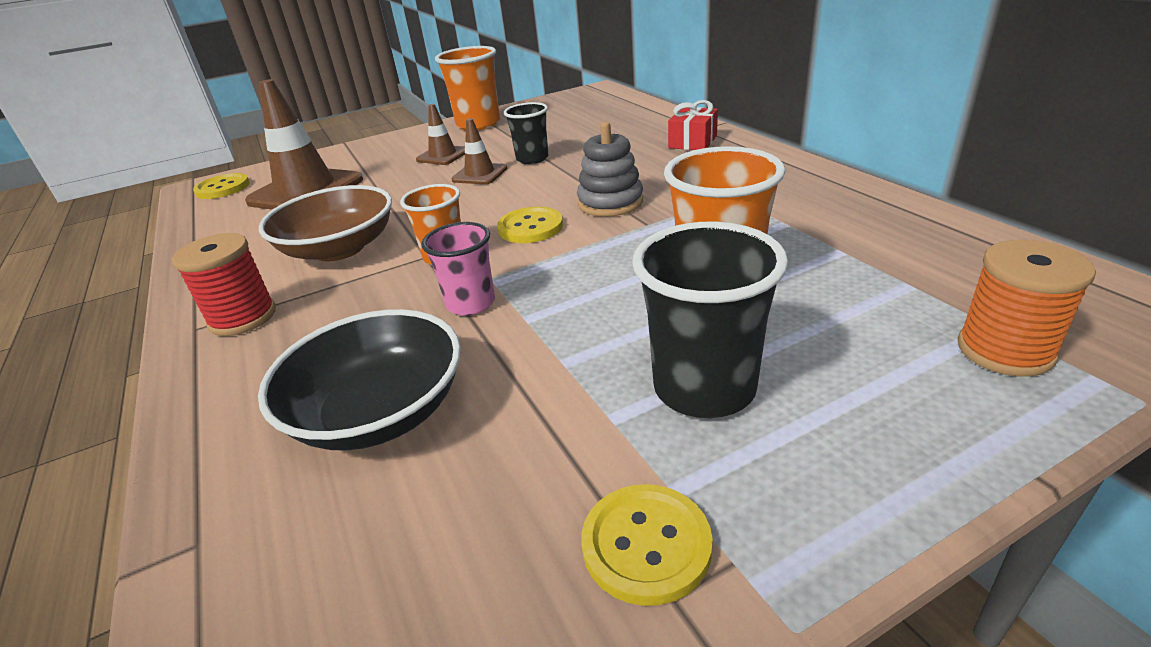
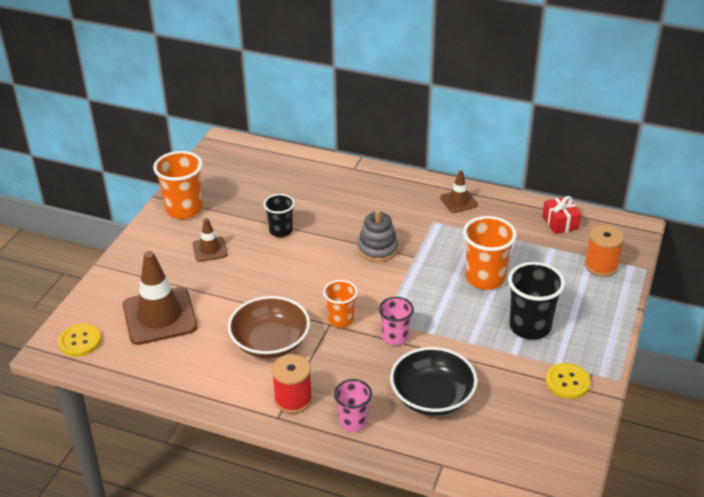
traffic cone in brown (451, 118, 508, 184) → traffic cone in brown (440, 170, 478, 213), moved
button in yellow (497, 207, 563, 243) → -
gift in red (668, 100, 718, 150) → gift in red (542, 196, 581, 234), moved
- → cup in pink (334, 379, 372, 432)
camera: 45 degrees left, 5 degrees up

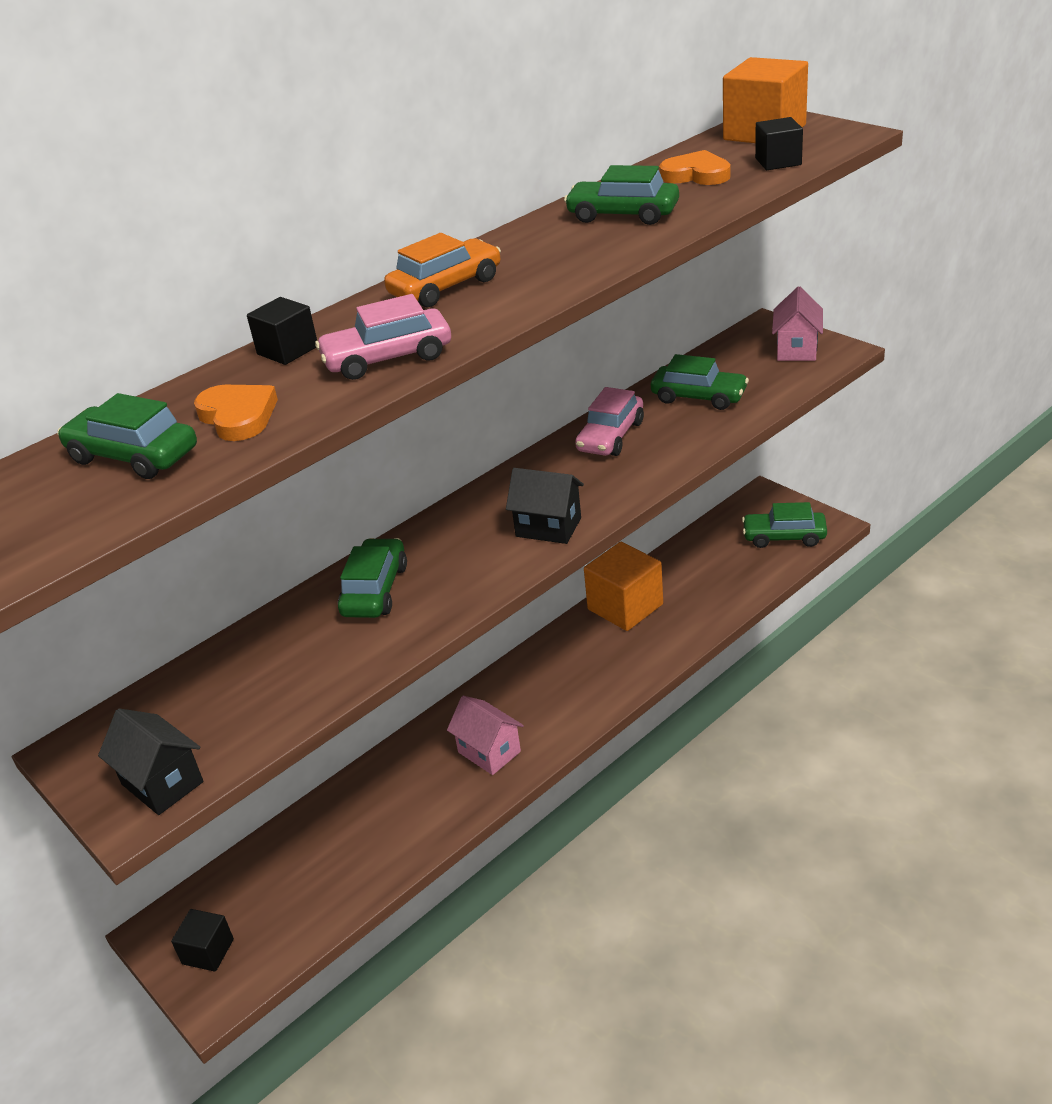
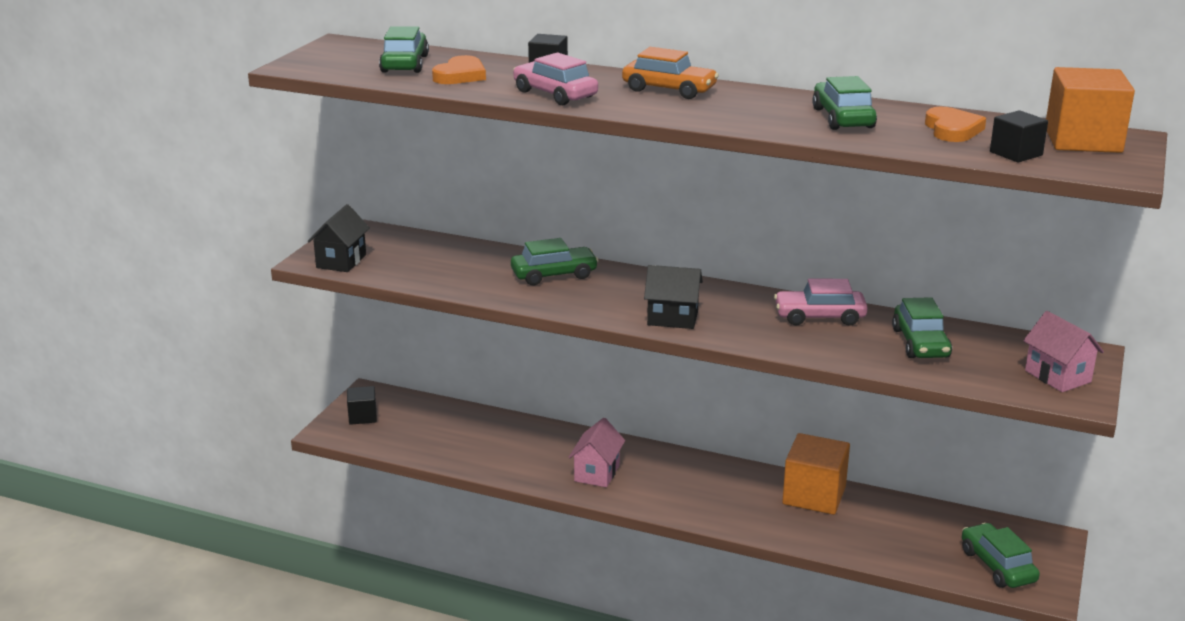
house in black (506, 468, 584, 544) → house in black (644, 265, 703, 329), 75 degrees counterclockwise
house in pink (772, 287, 823, 361) → house in pink (1023, 311, 1104, 392), 75 degrees clockwise
camera: 60 degrees right, 10 degrees down

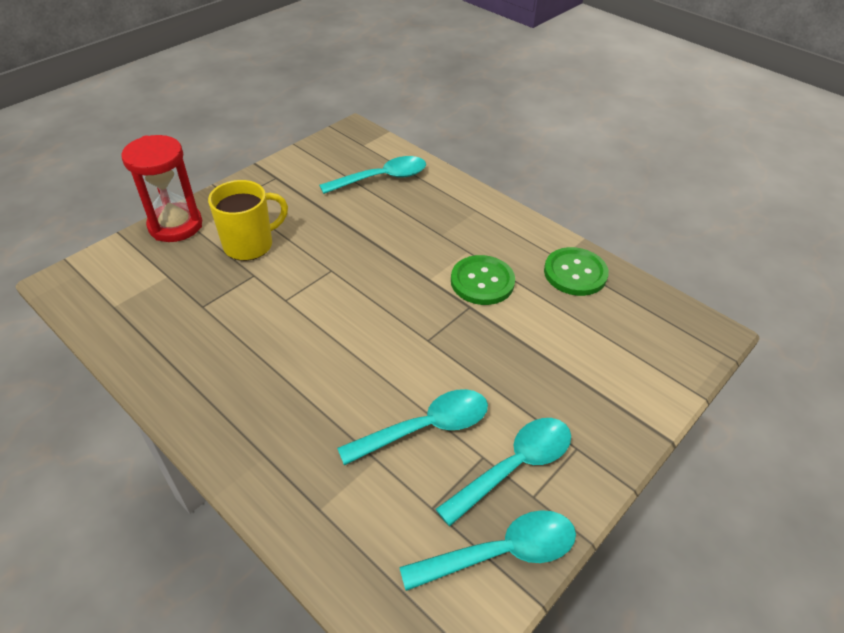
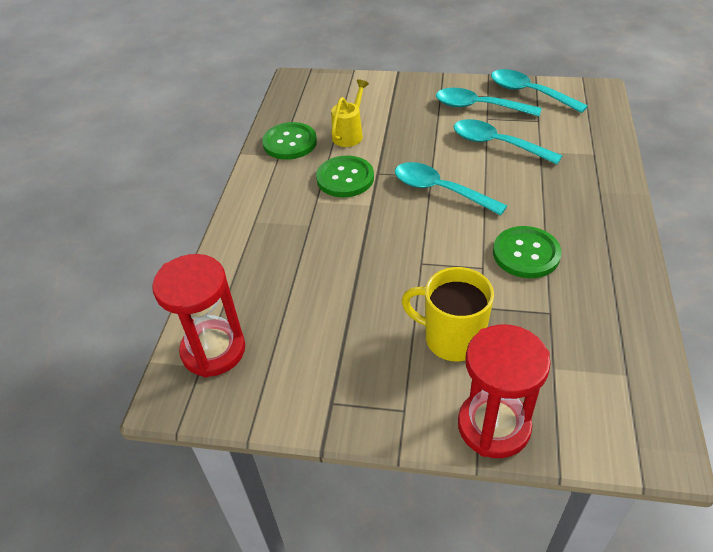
spoon in turquoise (319, 156, 426, 194) → spoon in turquoise (395, 162, 507, 215), moved
- → hourglass in red (152, 254, 245, 378)
- → watering can in yellow (331, 79, 369, 147)
- → button in green (493, 226, 562, 278)
camera: 120 degrees left, 0 degrees up

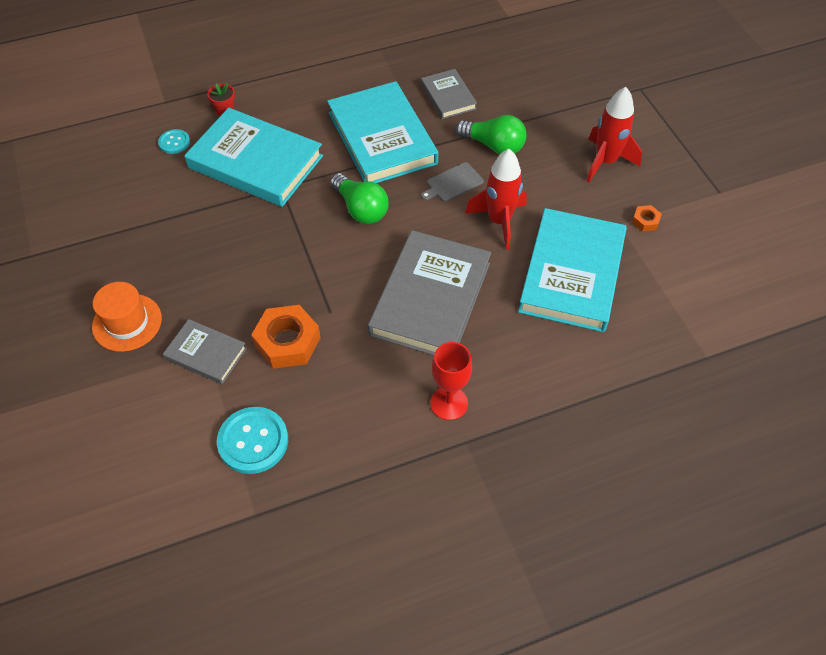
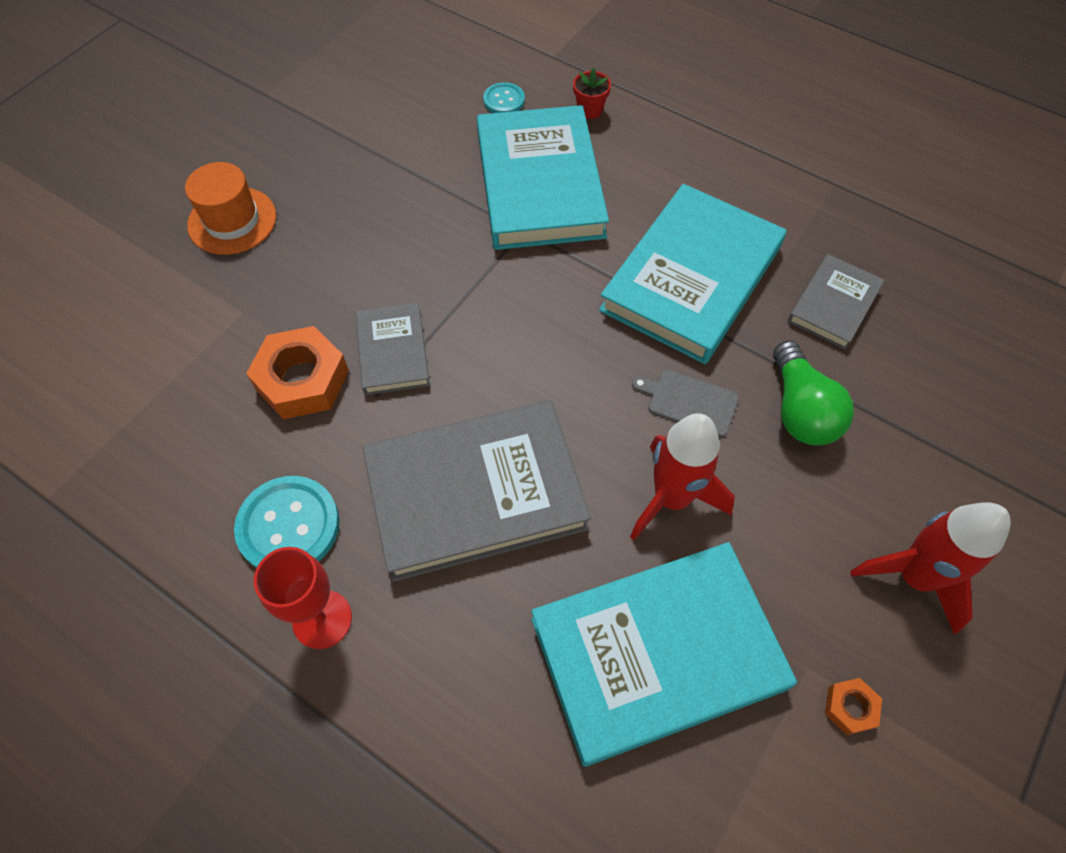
book in grey (163, 319, 247, 384) → book in grey (356, 302, 430, 395), moved
button in turquoise (217, 407, 288, 474) → button in turquoise (234, 476, 340, 568), moved
light bulb in green (330, 173, 389, 224) → -
camera: 55 degrees right, 5 degrees up

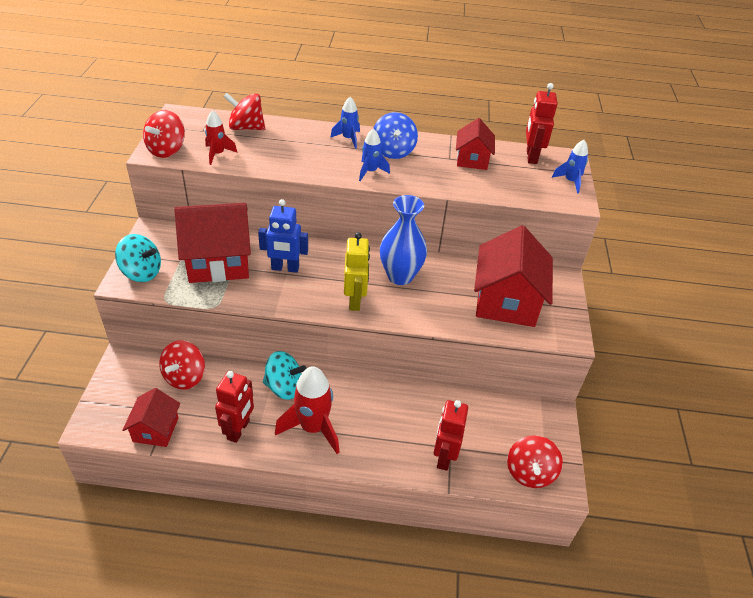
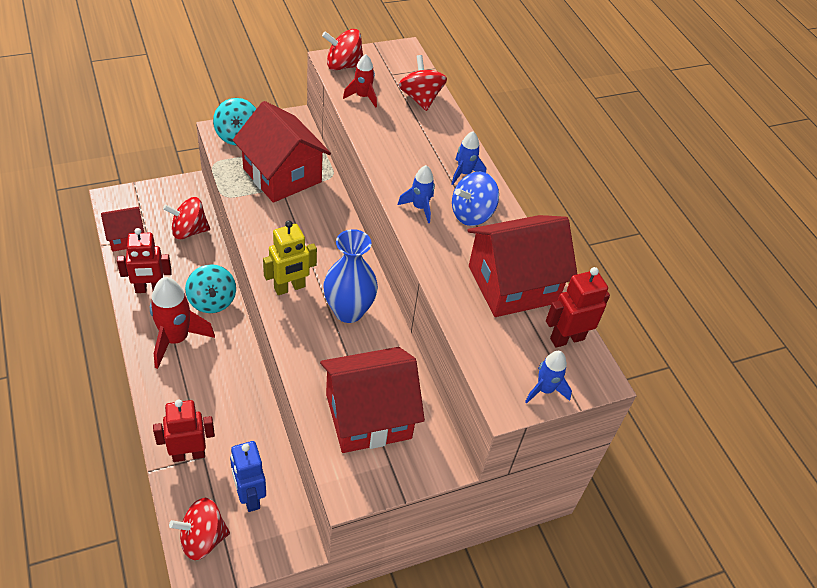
robot in blue (258, 199, 308, 273) → robot in blue (230, 441, 266, 512), moved
house in red (456, 118, 495, 170) → house in red (468, 215, 577, 317), x1.79
camera: 60 degrees right, 5 degrees up

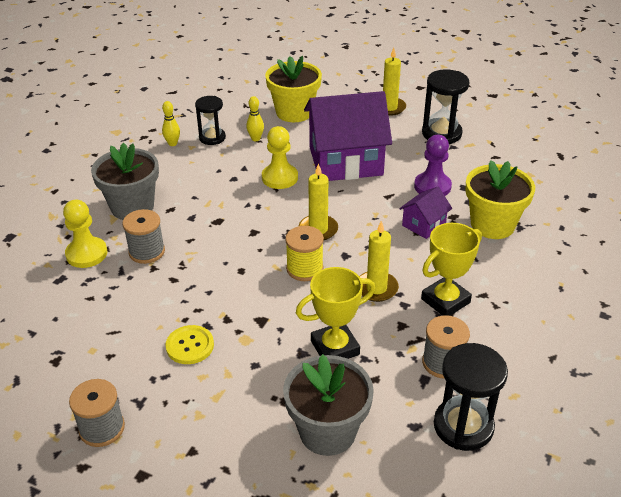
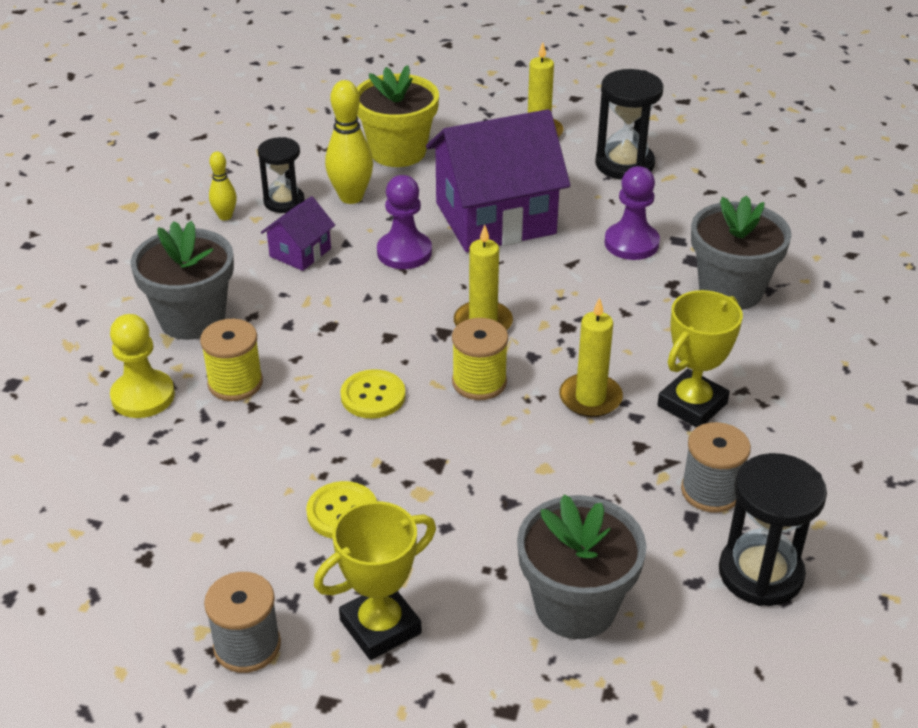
spool in grey (123, 209, 165, 264) → spool in yellow (200, 319, 263, 401)
bowling pin in yellow (246, 96, 264, 141) → bowling pin in yellow (325, 80, 373, 204), x1.77
pawn in yellow (262, 126, 298, 189) → pawn in purple (377, 175, 432, 269)
trophy in yellow (296, 267, 375, 359) → trophy in yellow (314, 501, 436, 660), moved
house in purple (399, 187, 452, 239) → house in purple (261, 196, 335, 271), moved
flower pot in yellow (465, 160, 535, 239) → flower pot in grey (691, 195, 792, 310)
- → button in yellow (340, 369, 406, 419)
camera: 10 degrees left, 0 degrees up

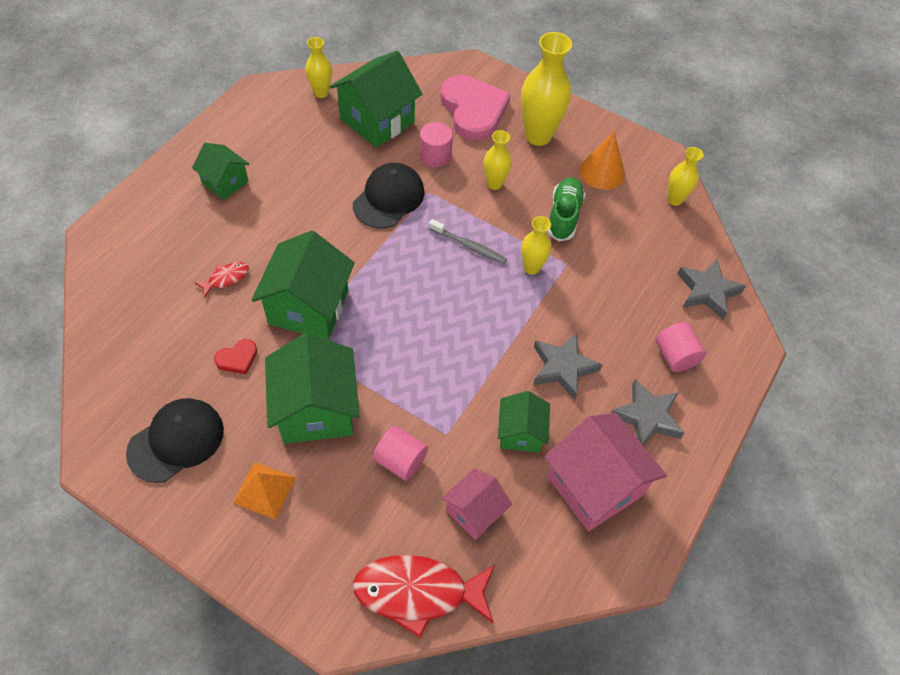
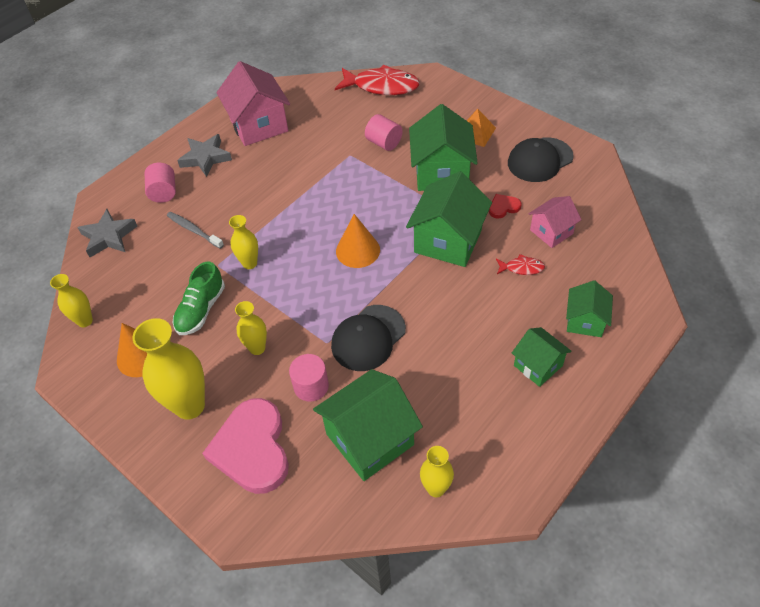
fish in red (194, 262, 249, 298) → fish in red (496, 254, 545, 275), 150 degrees counterclockwise
toothbrush in grey (429, 219, 507, 264) → toothbrush in grey (167, 212, 224, 249), moved
house in pink (441, 468, 512, 540) → house in pink (528, 196, 581, 248), moved
house in green (498, 391, 550, 453) → house in green (566, 280, 613, 337), moved
star in grey (533, 332, 602, 400) → -
- → cone in orange (336, 214, 380, 268)
camera: 165 degrees left, 5 degrees down

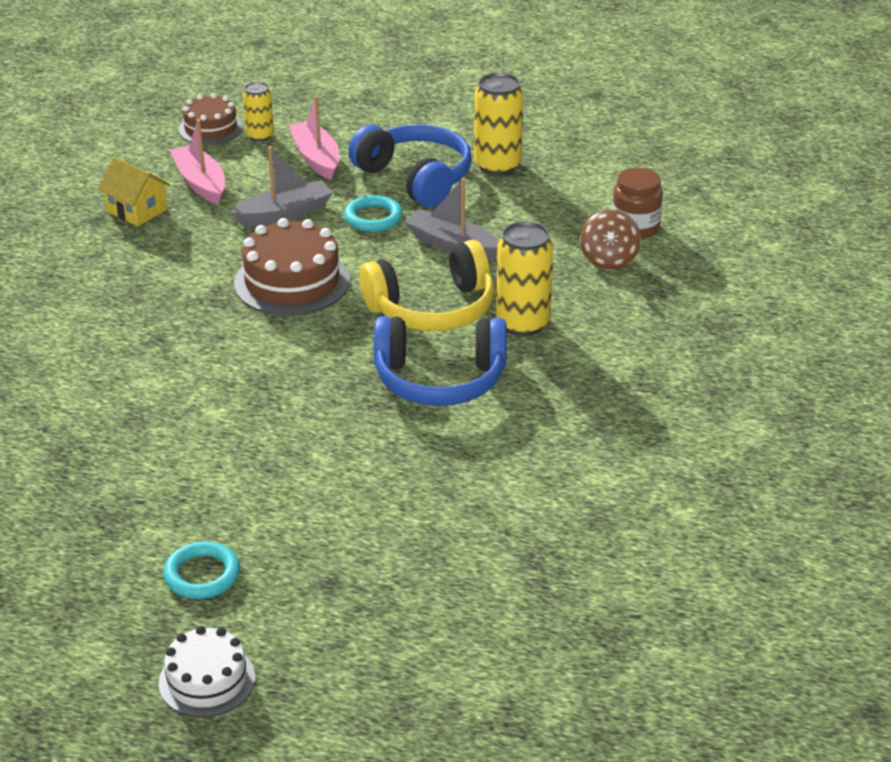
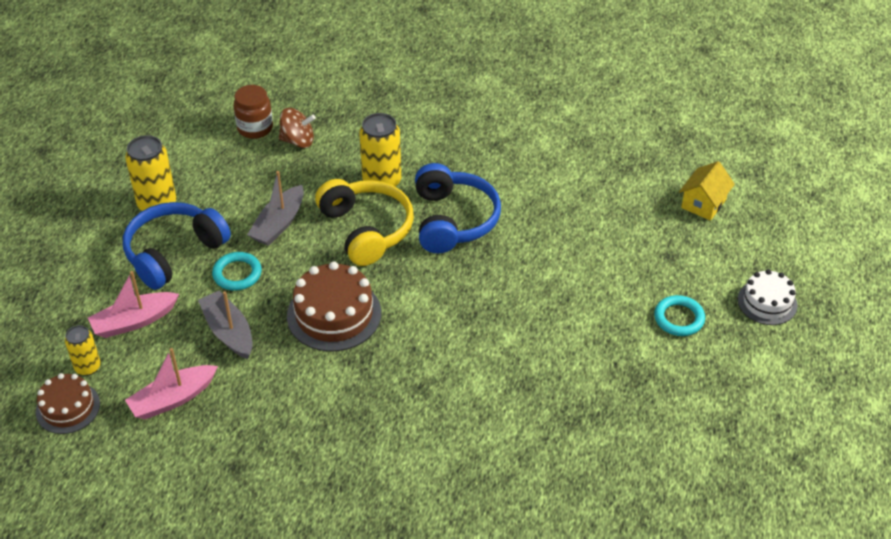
house in yellow (98, 157, 171, 226) → house in yellow (679, 161, 735, 221), moved
camera: 95 degrees left, 10 degrees up

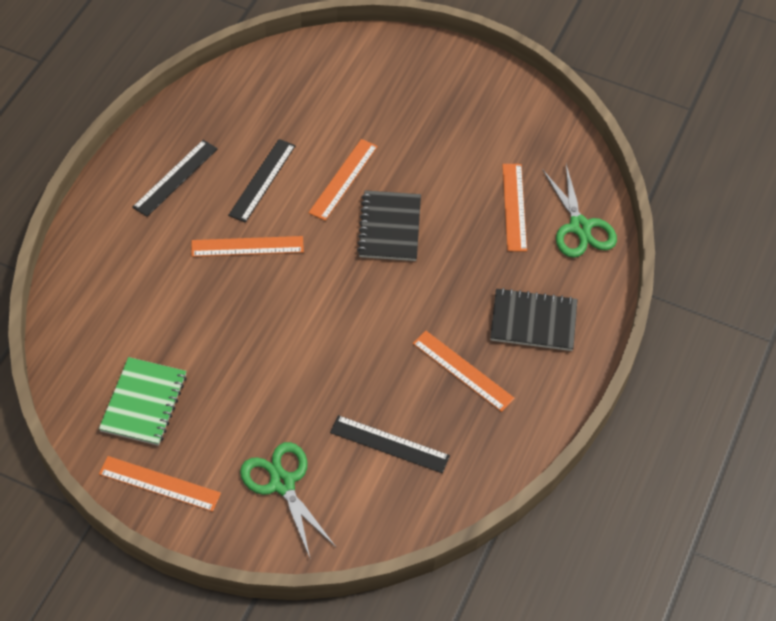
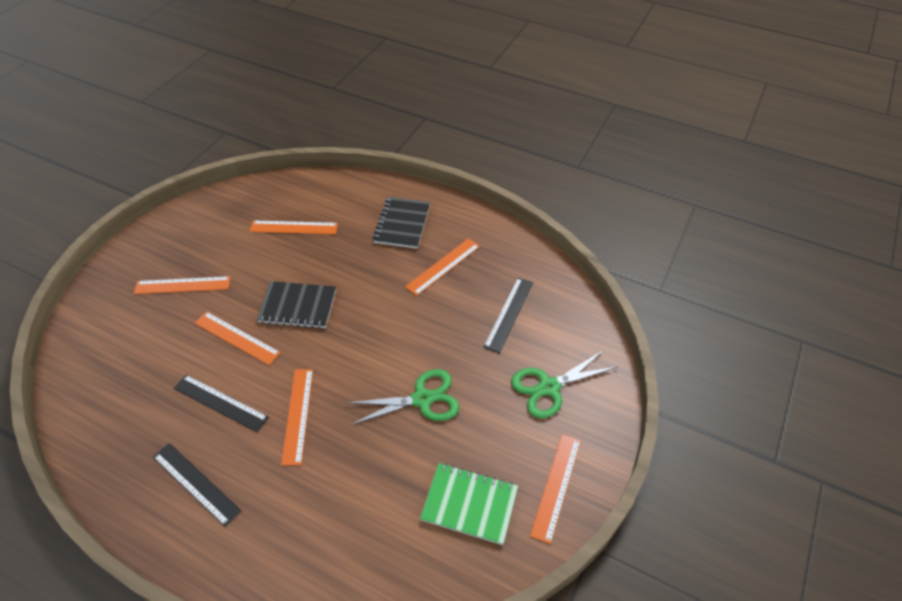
scissors in green (542, 165, 617, 258) → scissors in green (347, 369, 460, 425), moved
- → ruler in orange (134, 276, 231, 294)
camera: 85 degrees left, 5 degrees down

